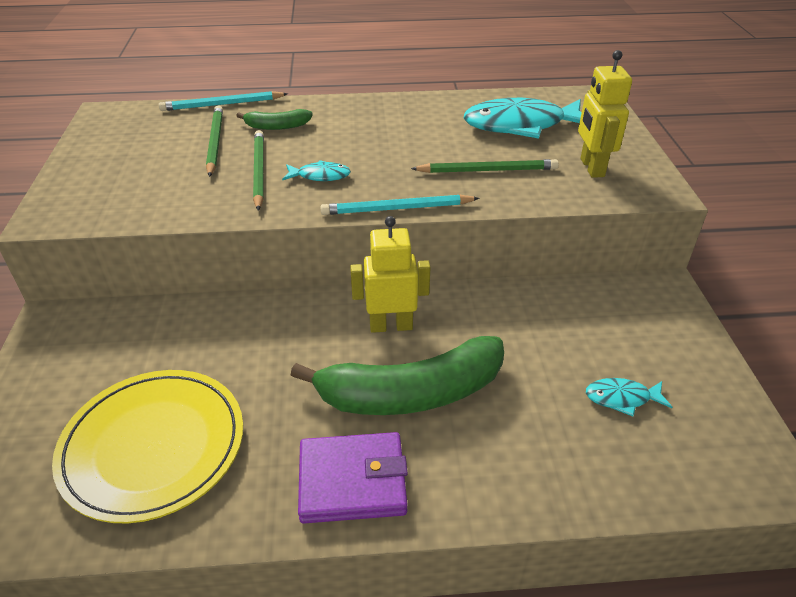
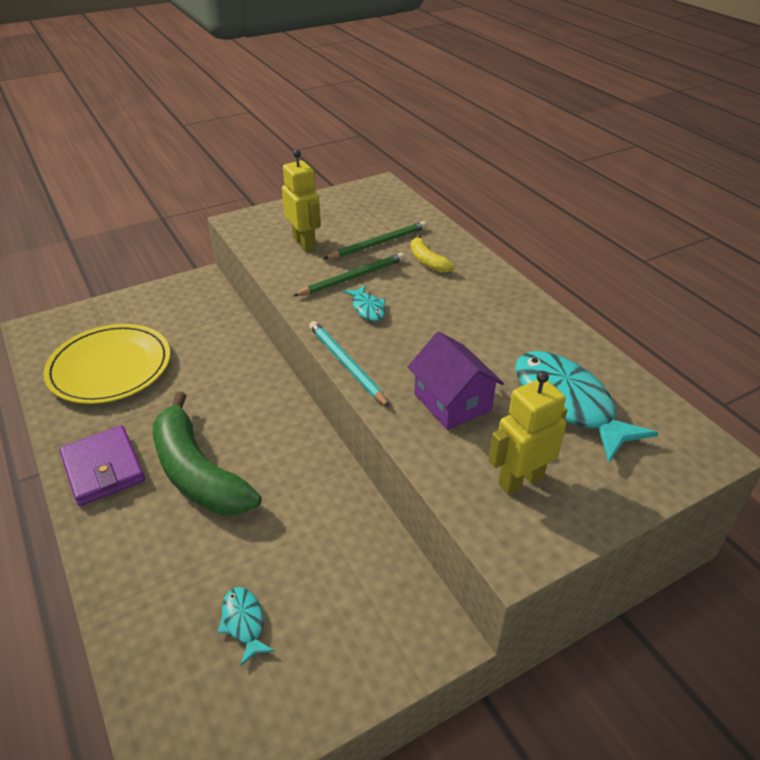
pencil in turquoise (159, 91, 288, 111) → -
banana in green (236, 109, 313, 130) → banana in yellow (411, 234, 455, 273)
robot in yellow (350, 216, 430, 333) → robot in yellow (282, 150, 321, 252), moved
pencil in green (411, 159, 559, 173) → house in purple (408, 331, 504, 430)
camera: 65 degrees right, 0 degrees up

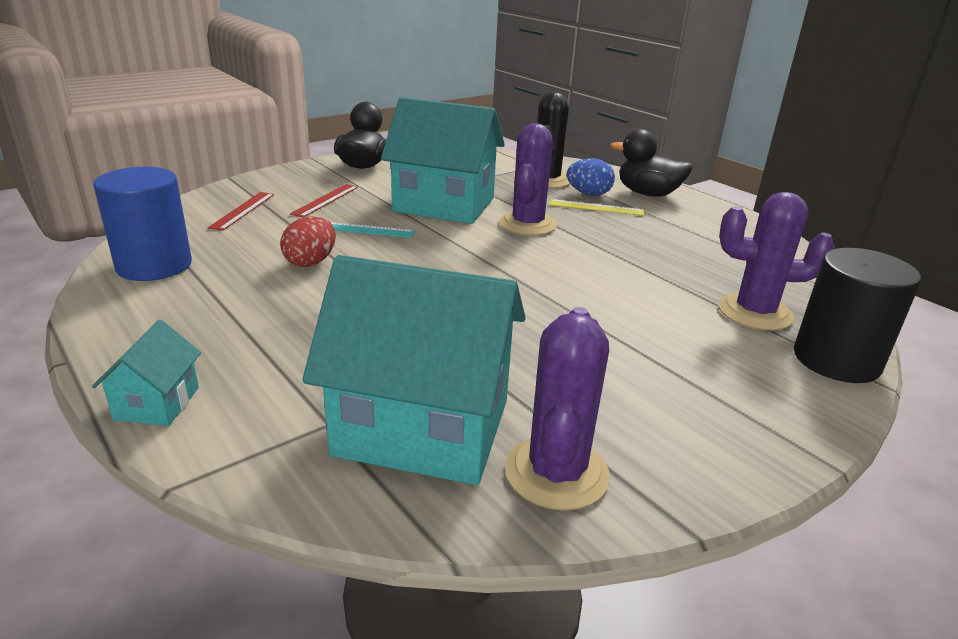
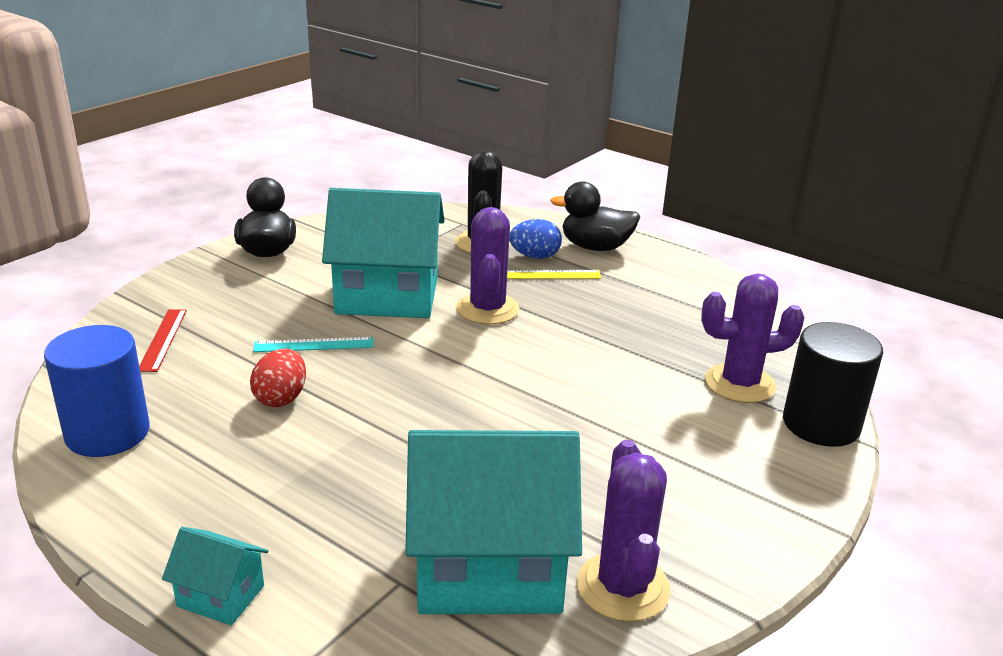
house in turquoise (92, 320, 201, 426) → house in turquoise (162, 527, 268, 626), 60 degrees counterclockwise
ruler in red (290, 184, 358, 218) → -
camera: 15 degrees left, 0 degrees up

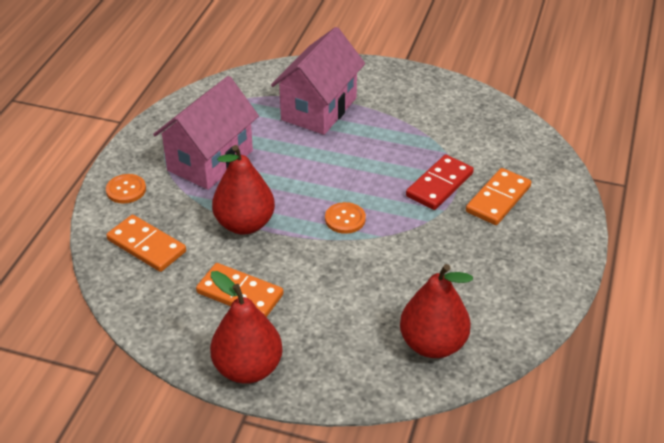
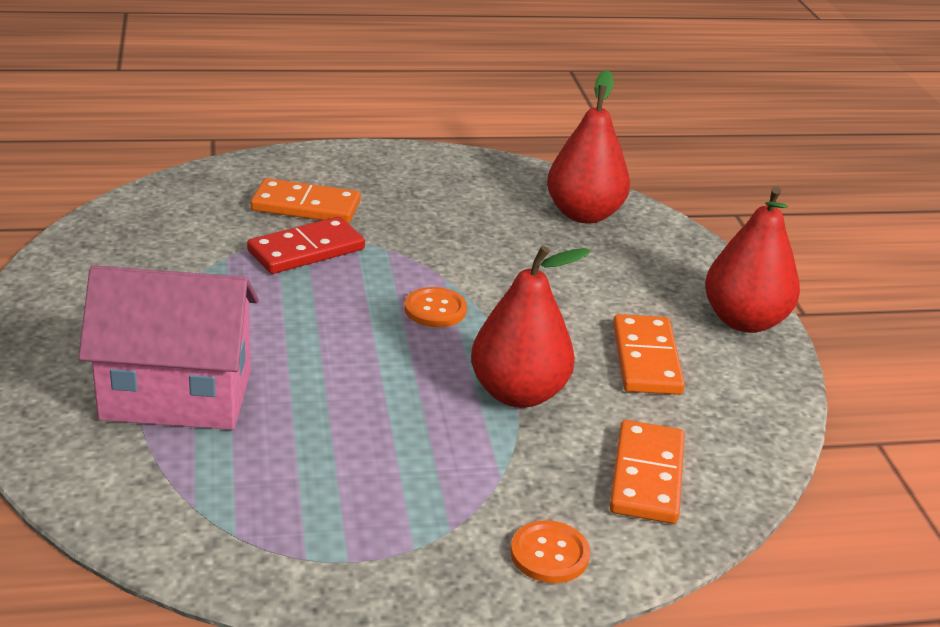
house in pink (153, 76, 259, 190) → -
domino in red (406, 155, 474, 210) → domino in red (247, 217, 365, 274), 45 degrees counterclockwise
camera: 120 degrees left, 10 degrees down

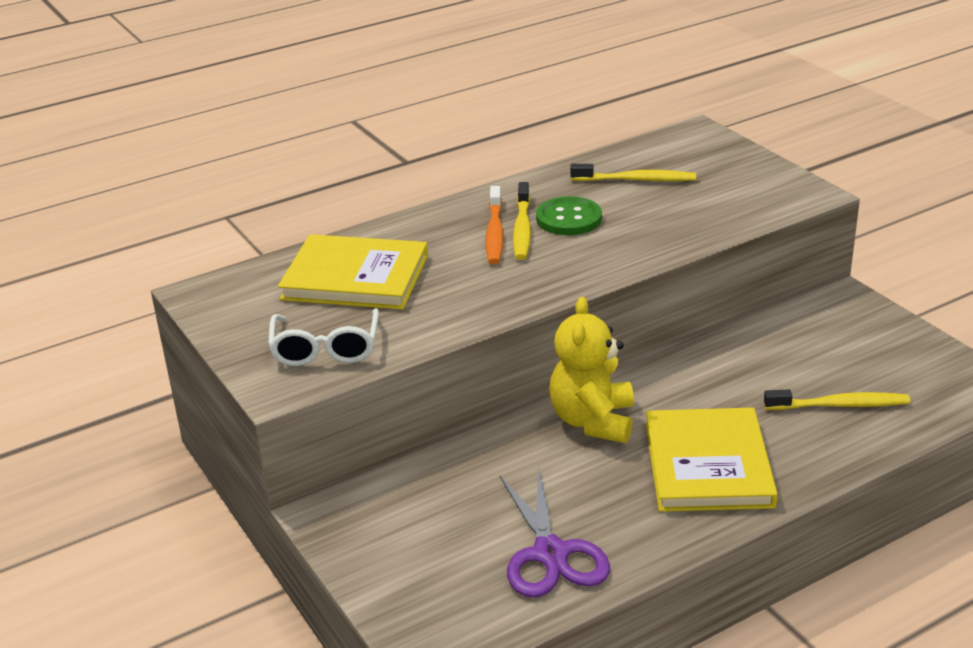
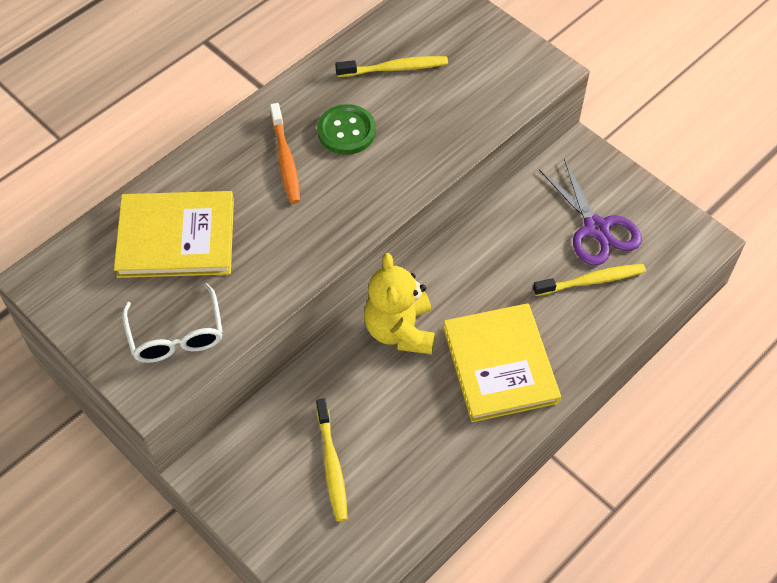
scissors in purple (500, 466, 610, 598) → scissors in purple (539, 158, 642, 265), moved
toothbrush in yellow (513, 182, 531, 260) → toothbrush in yellow (316, 398, 348, 522), moved
camera: 15 degrees left, 25 degrees up

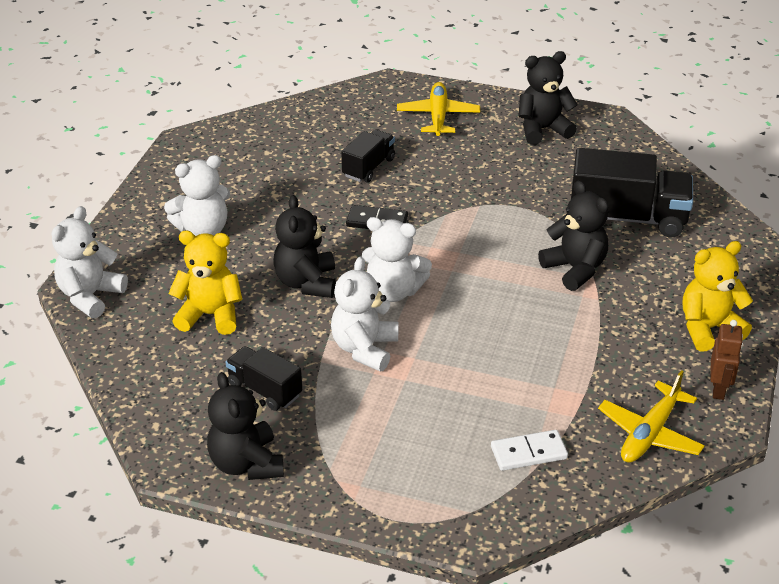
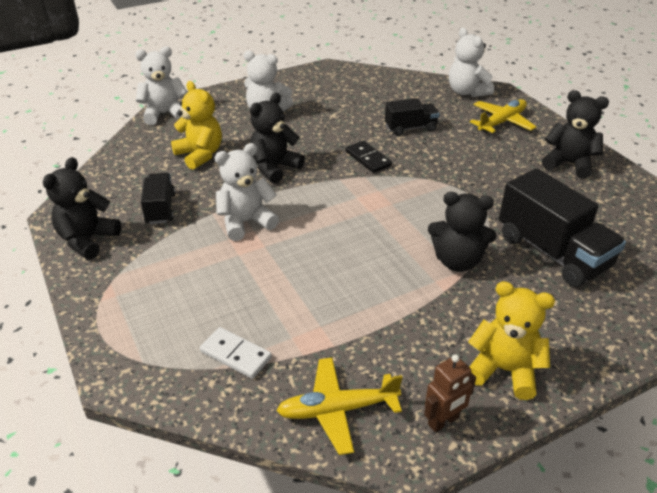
teddy bear in white (362, 217, 432, 302) → teddy bear in white (449, 28, 494, 97), moved
teddy bear in black (538, 181, 608, 291) → teddy bear in black (428, 192, 496, 272), 90 degrees clockwise
camera: 45 degrees right, 0 degrees up

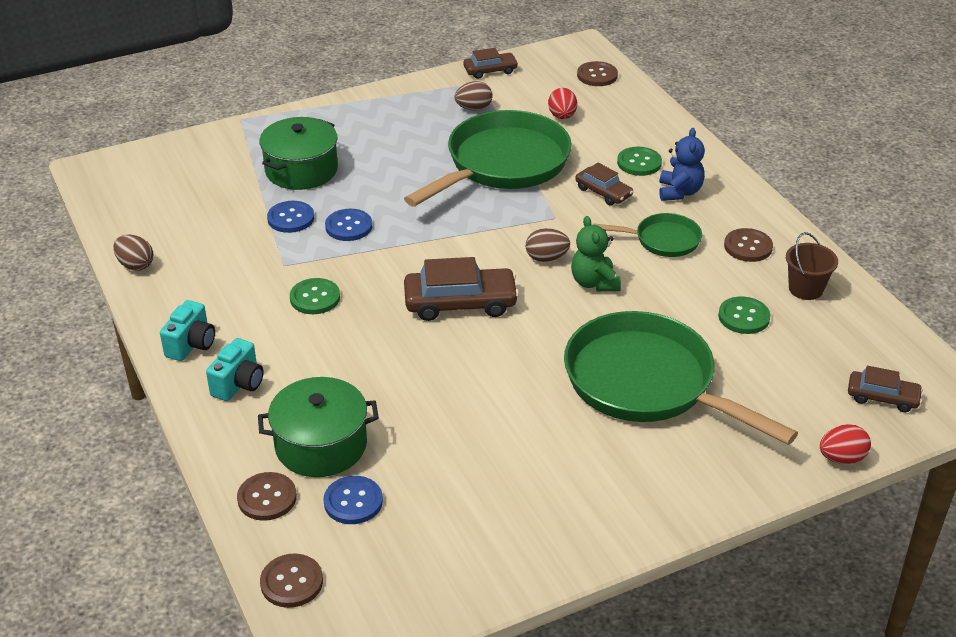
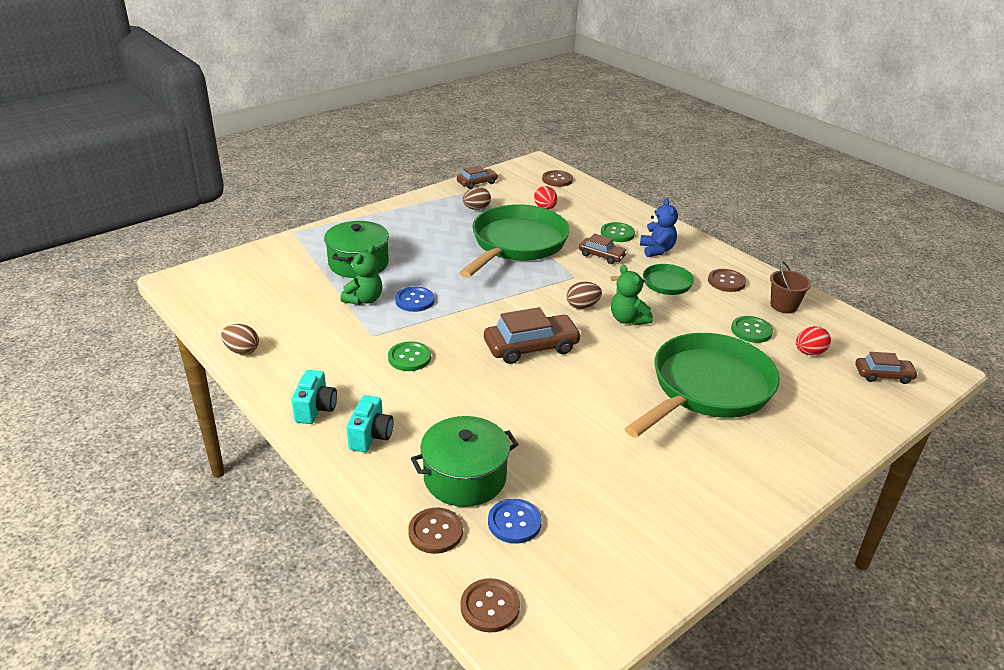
button in blue (267, 201, 314, 233) → teddy bear in green (340, 246, 382, 305)
pan in green (564, 311, 798, 445) → pan in green (624, 333, 780, 438), 105 degrees clockwise
egg in red (820, 424, 871, 464) → egg in red (796, 326, 831, 355), moved
camera: 15 degrees left, 5 degrees down

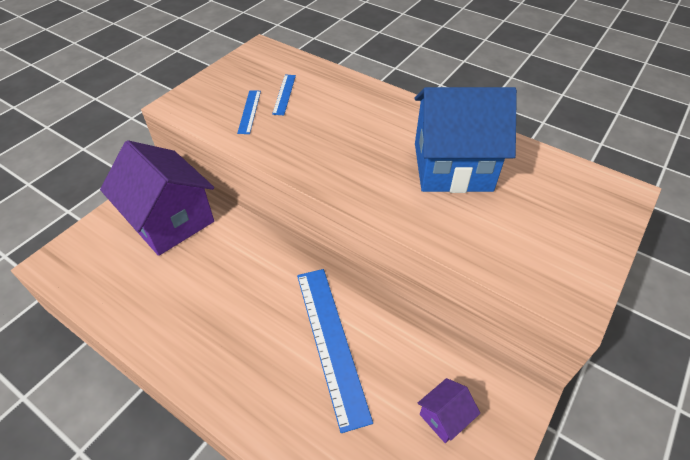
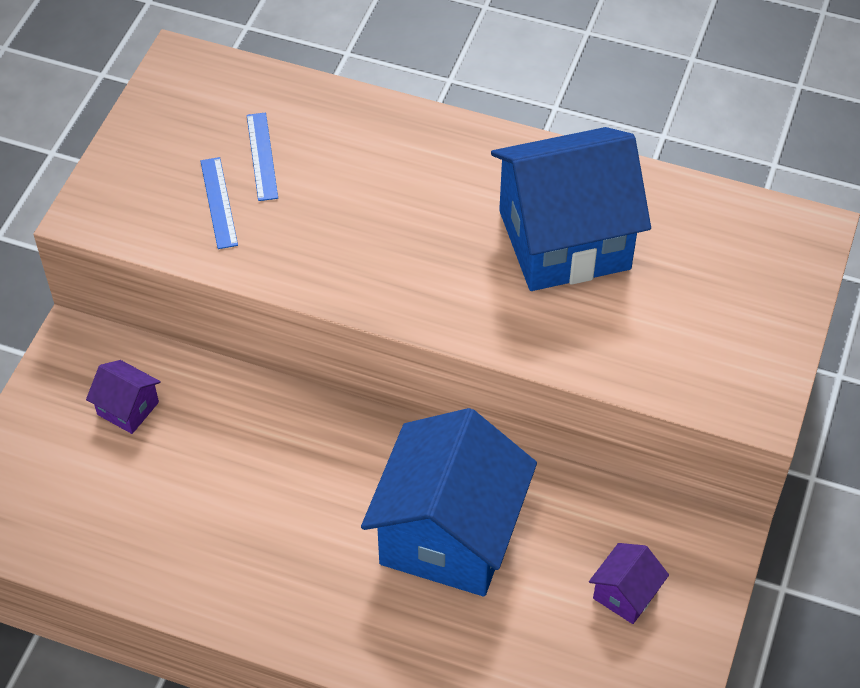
house in purple (100, 140, 214, 256) → house in purple (86, 360, 161, 434), x0.42
ruler in blue (297, 269, 373, 433) → house in blue (361, 408, 537, 597)
camera: 15 degrees left, 5 degrees up

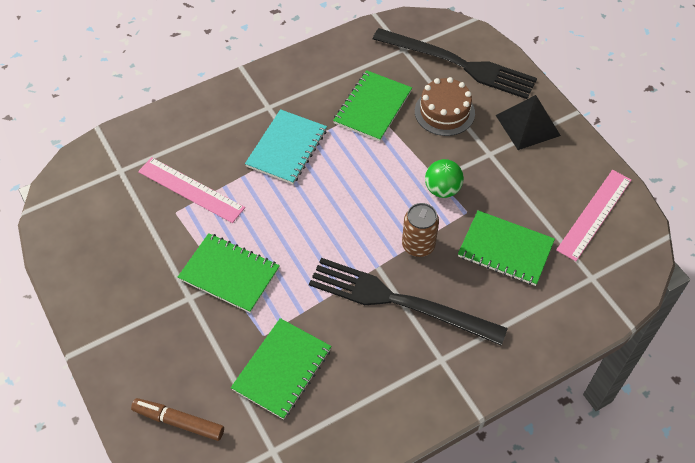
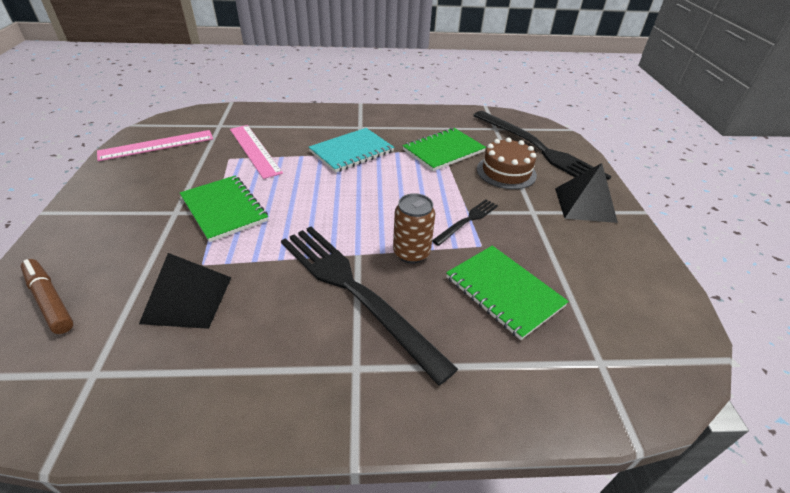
notebook in green (231, 318, 332, 420) → pyramid in black (139, 253, 232, 329)
ball in green (425, 159, 464, 198) → fork in black (432, 199, 498, 246)
ruler in pink (556, 170, 631, 261) → ruler in pink (97, 130, 213, 161), moved
camera: 25 degrees right, 15 degrees down

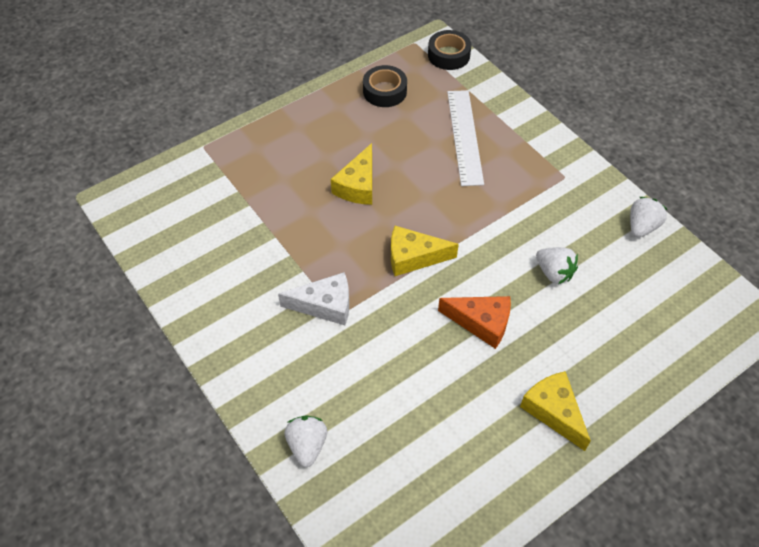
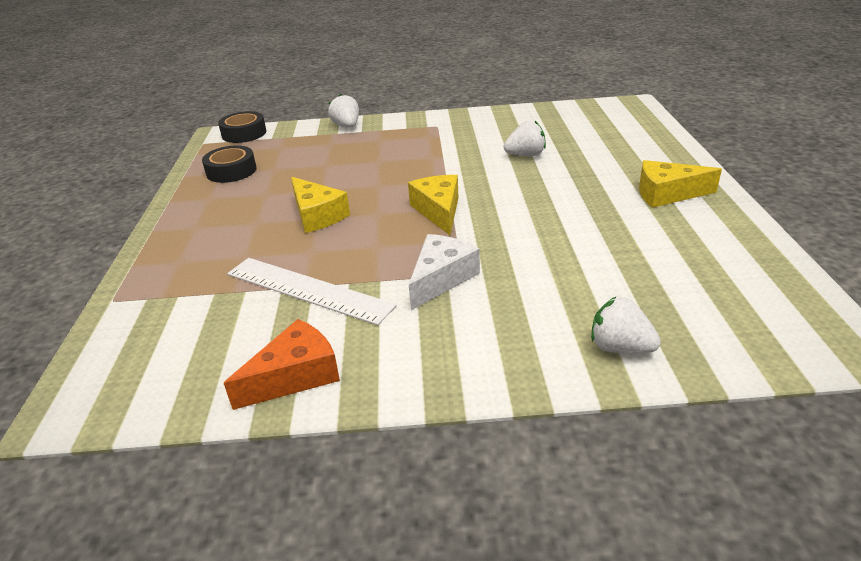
cheese in yellow (391, 226, 459, 276) → cheese in yellow (408, 175, 459, 235), 135 degrees clockwise
cheese in orange (438, 296, 511, 349) → cheese in orange (224, 319, 340, 410), moved
ruler in white (447, 90, 484, 186) → ruler in white (227, 258, 397, 325), moved
strawberry in white (630, 197, 668, 238) → strawberry in white (328, 94, 359, 128), moved
camera: 55 degrees left, 20 degrees down

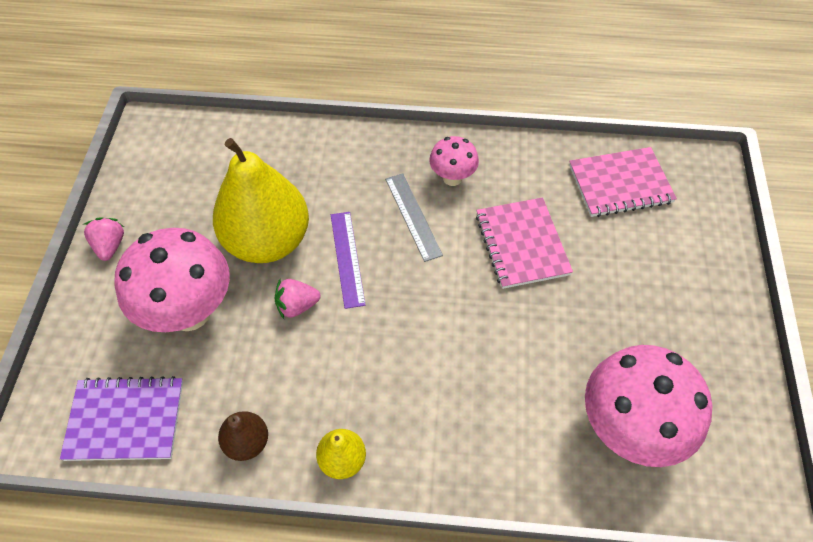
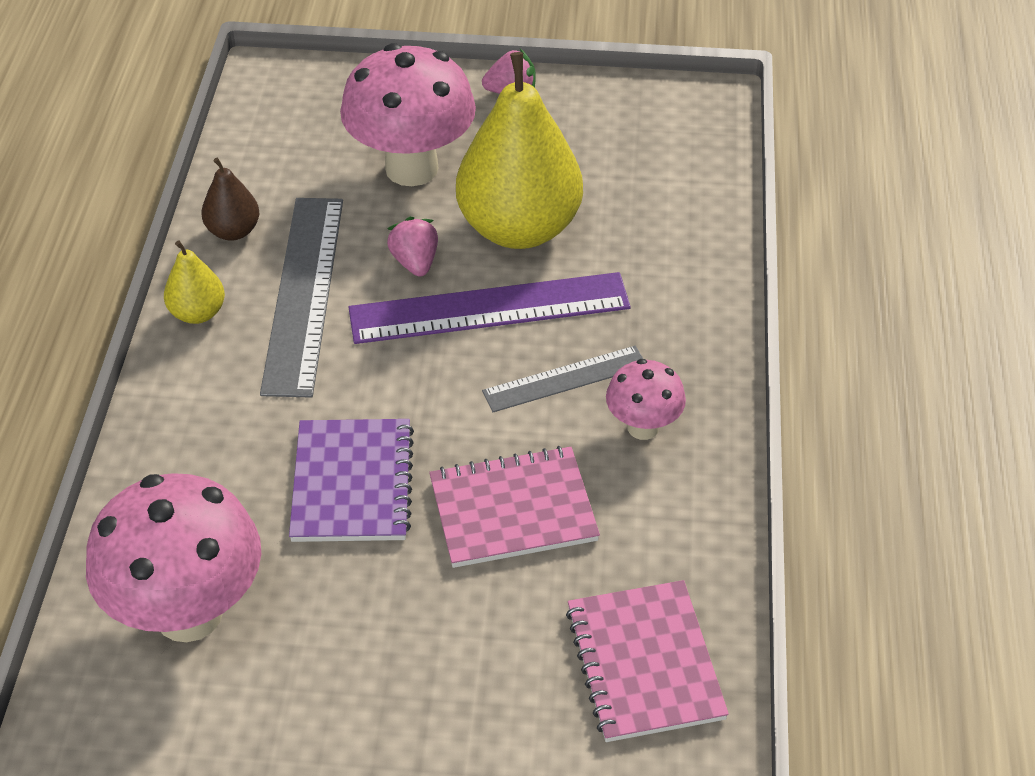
notebook in purple (60, 376, 183, 461) → notebook in purple (289, 419, 414, 542), moved
ruler in purple (331, 212, 366, 309) → ruler in purple (348, 272, 631, 344), x1.73
- → ruler in grey (260, 198, 343, 398)
camera: 90 degrees right, 10 degrees down

